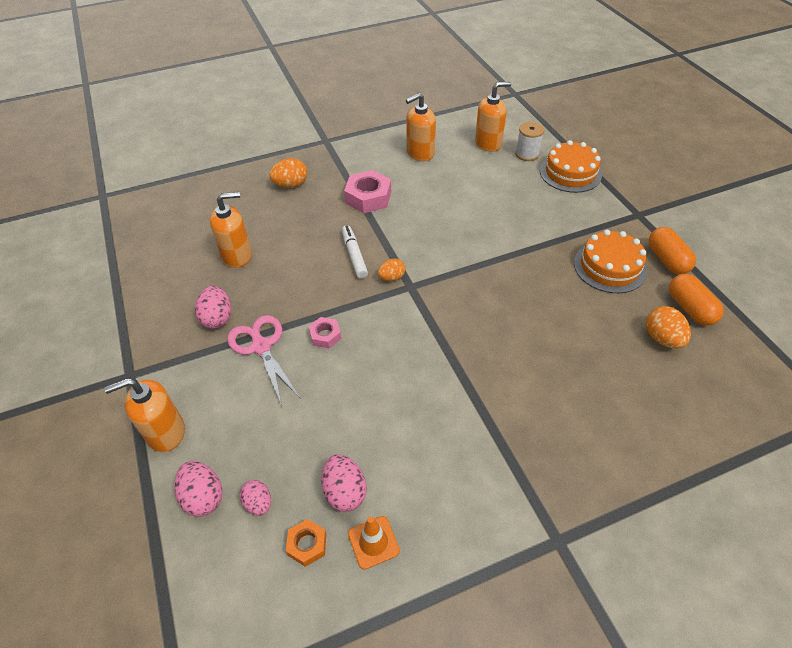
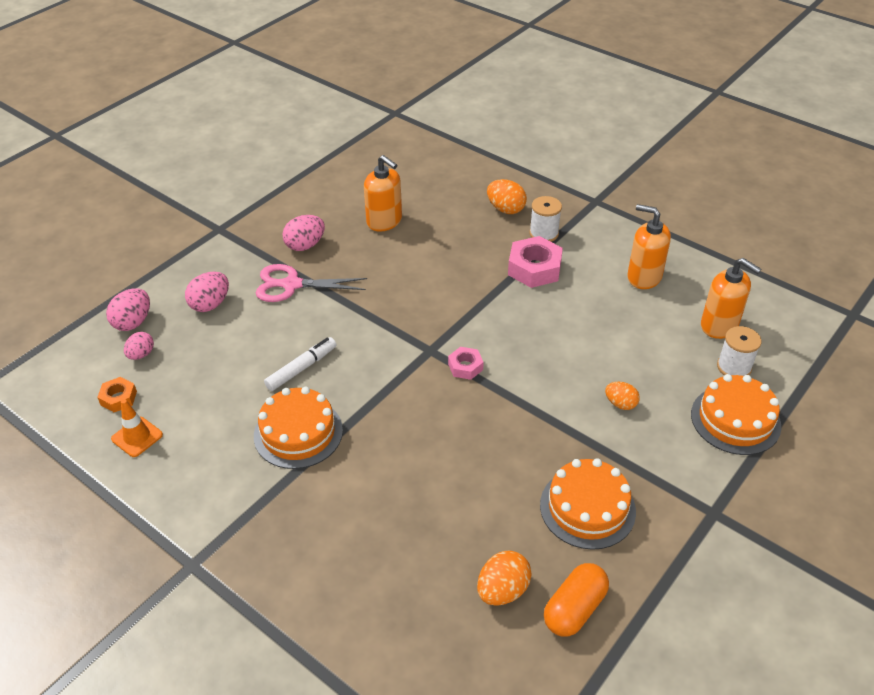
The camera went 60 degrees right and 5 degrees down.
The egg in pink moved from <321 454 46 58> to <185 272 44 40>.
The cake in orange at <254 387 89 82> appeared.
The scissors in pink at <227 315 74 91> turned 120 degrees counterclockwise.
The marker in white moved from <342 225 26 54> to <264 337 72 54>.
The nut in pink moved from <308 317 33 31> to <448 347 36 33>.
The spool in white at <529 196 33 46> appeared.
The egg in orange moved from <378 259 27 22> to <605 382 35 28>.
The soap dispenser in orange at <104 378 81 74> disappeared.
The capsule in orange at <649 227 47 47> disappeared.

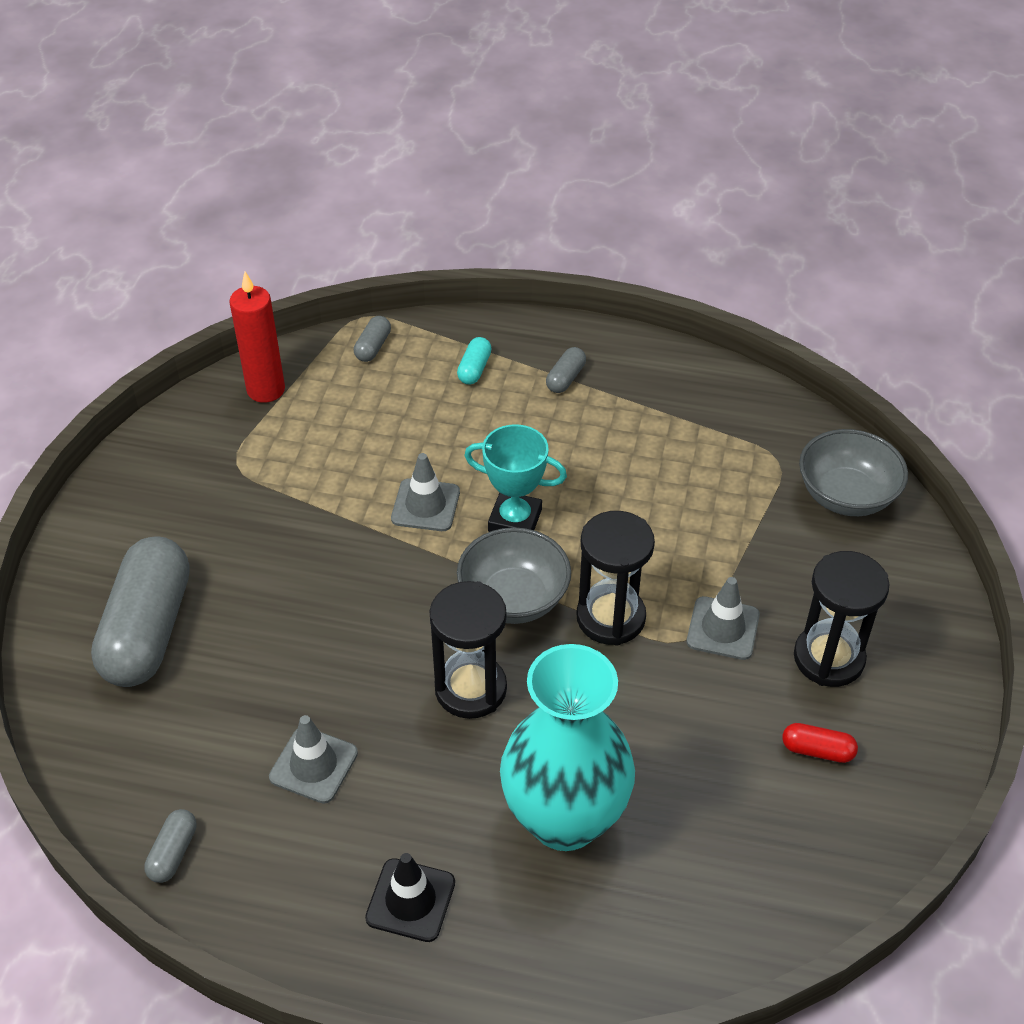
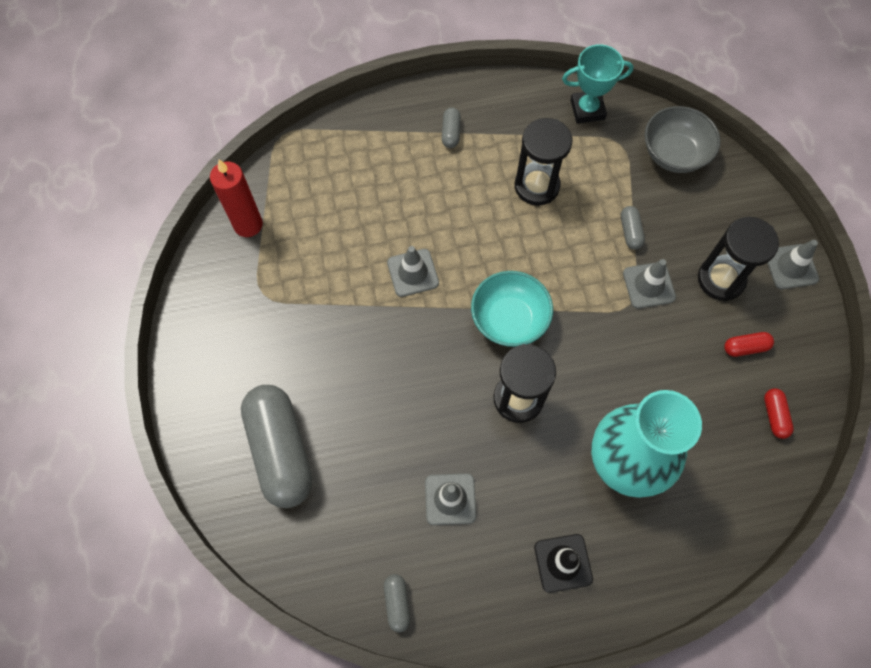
The camera went 25 degrees left and 20 degrees up.
The bowl in grey at <457 527 114 97> became the bowl in turquoise at <471 271 82 76>.
The hourglass in black moved from <577 511 78 135> to <514 118 58 88>.
The trophy in turquoise moved from <464 424 103 108> to <562 44 72 80>.
The capsule in grey moved from <354 316 37 46> to <621 206 24 44>.
The capsule in red at <764 388 30 51> appeared.
The traffic cone in grey at <767 240 52 49> appeared.
The capsule in turquoise at <457 337 35 47> disappeared.

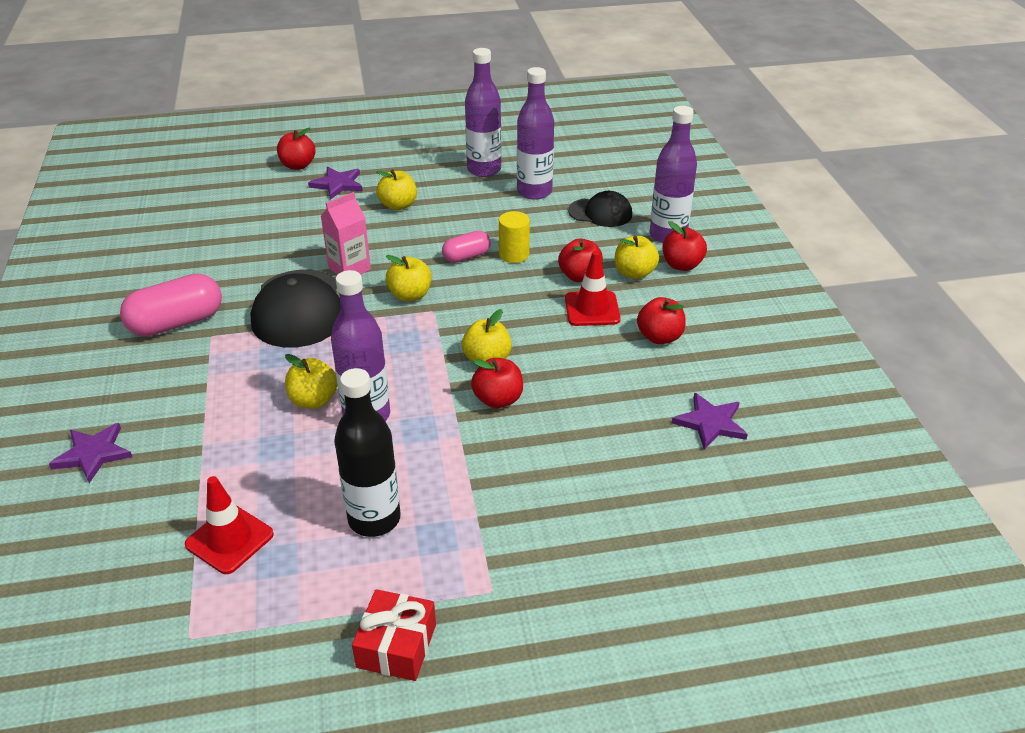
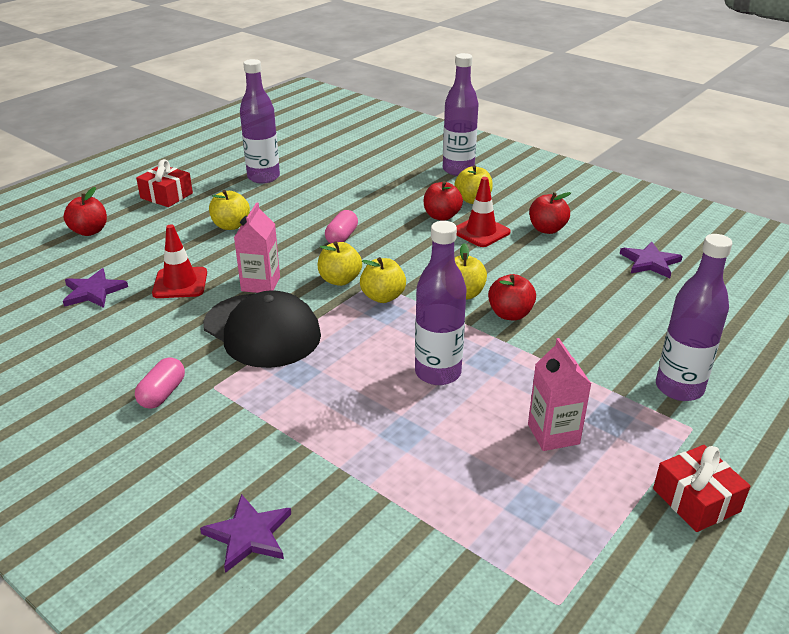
The camera went 40 degrees left and 5 degrees down.
The star in purple moved from <308 167 55 33> to <63 268 65 40>.
The capsule in pink at <120 274 102 62> changed to 0.57 times the size.
The gift in red at <136 159 57 48> appeared.
The traffic cone in red moved from <185 476 89 98> to <152 224 55 74>.
The apple in yellow moved from <285 354 52 55> to <360 257 46 46>.
The bottle in black at <334 368 66 169> was replaced by the carton in pink at <528 338 63 113>.
The bottle in purple moved from <517 67 37 133> to <656 234 76 167>.
The cylinder in yellow at <499 211 31 52> disappeared.
The cap in black at <568 191 64 36> disappeared.
The apple in red at <663 221 44 50> disappeared.

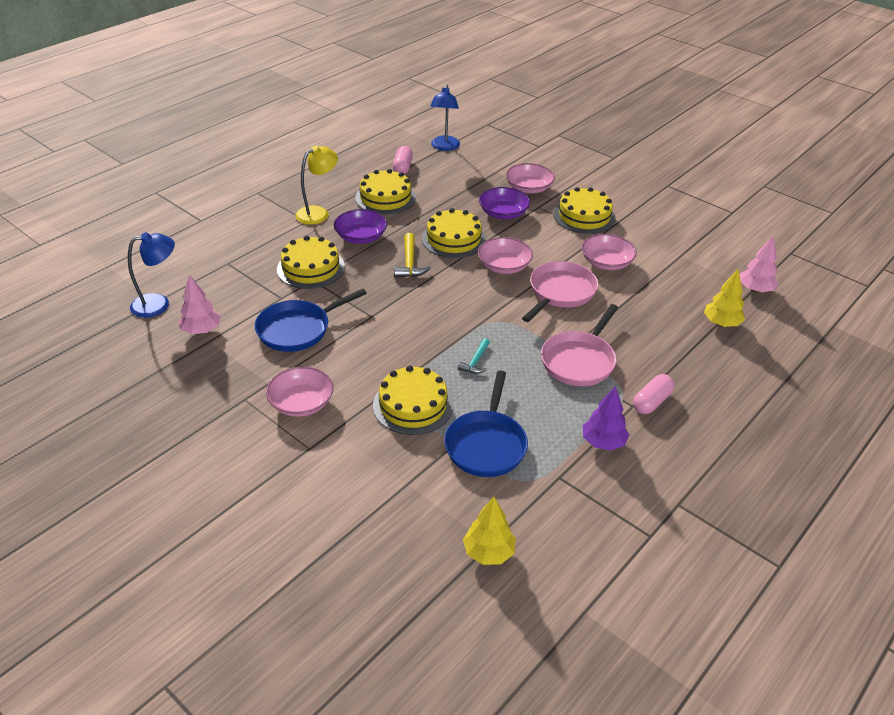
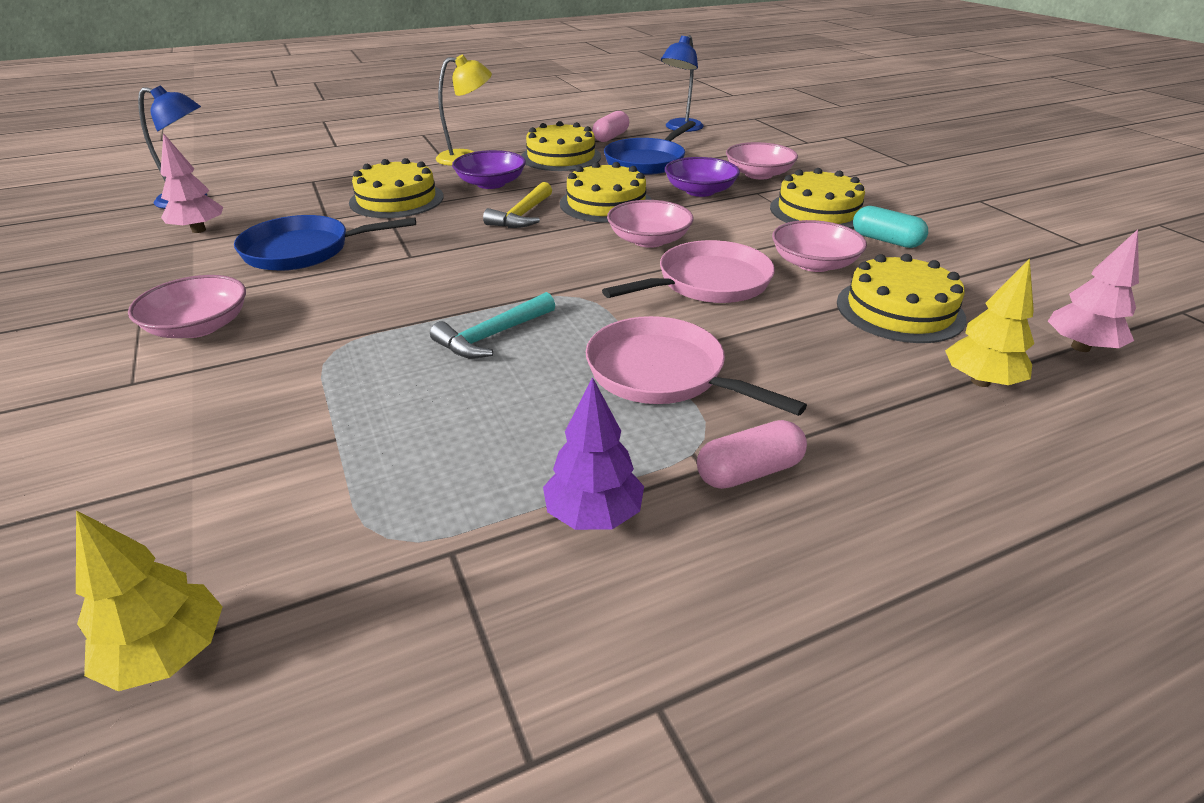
The camera went 25 degrees right and 5 degrees down.
The hammer in turquoise at <458 338 32 36> changed to 1.52 times the size.
The pan in pink at <541 304 77 82> turned 75 degrees clockwise.
The pan in blue moved from <444 370 84 107> to <604 121 92 54>.
The cake in yellow moved from <373 365 80 70> to <837 254 130 89>.
The capsule in turquoise at <853 206 75 42> appeared.

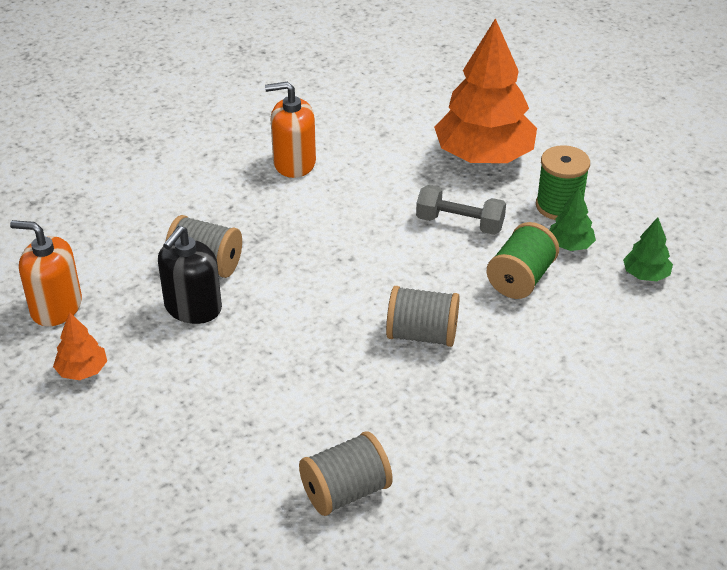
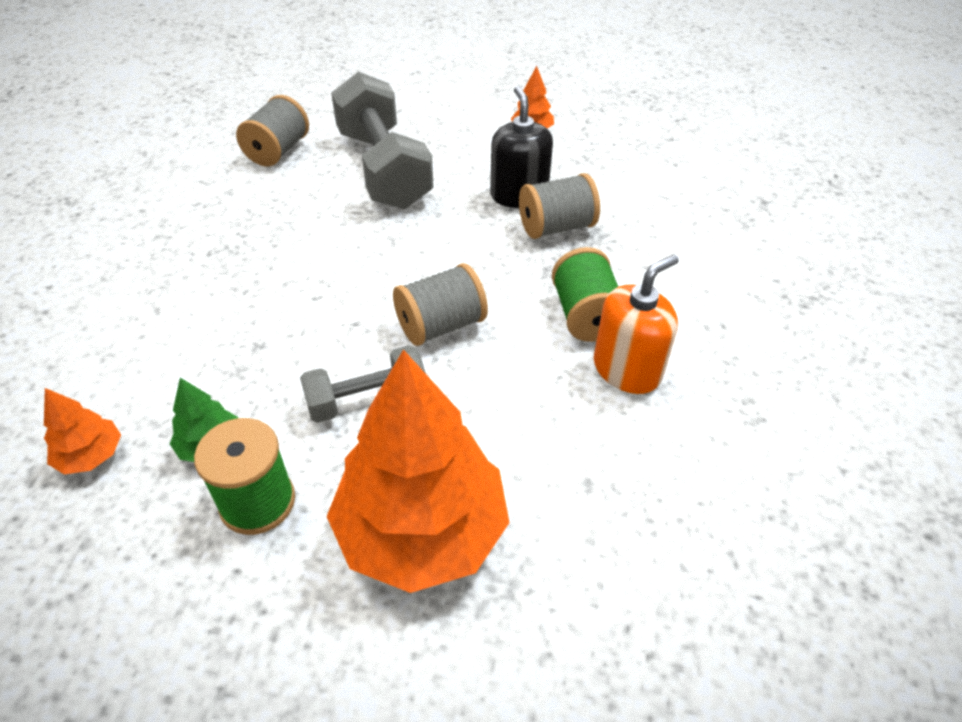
The camera went 140 degrees right and 5 degrees up.
The tree in green at <623 217 50 64> became the tree in orange at <44 388 77 86>.
The dumbbell in grey at <331 72 103 137> appeared.
The spool in grey moved from <386 286 74 61> to <393 263 95 83>.
The spool in green moved from <486 222 73 77> to <552 247 66 95>.
The soap dispenser in orange at <10 220 72 107> disappeared.

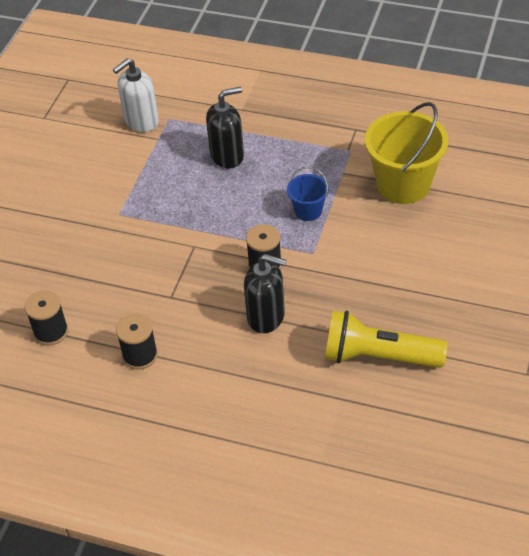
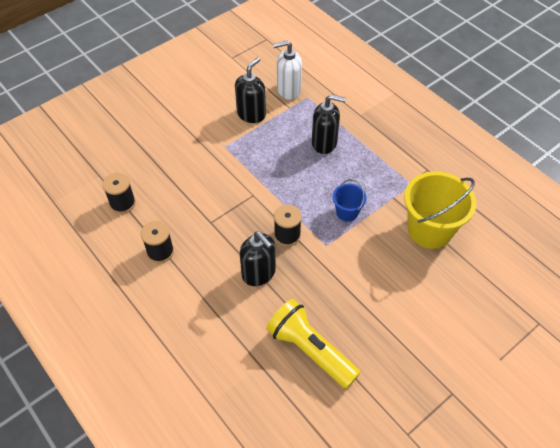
The camera went 30 degrees right and 5 degrees up.
The soap dispenser in black at <235 57 31 66> appeared.

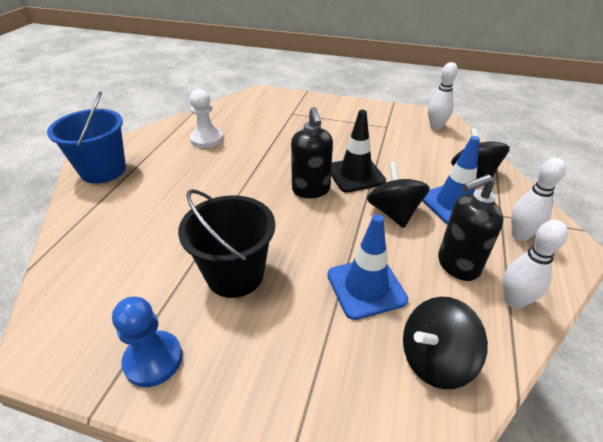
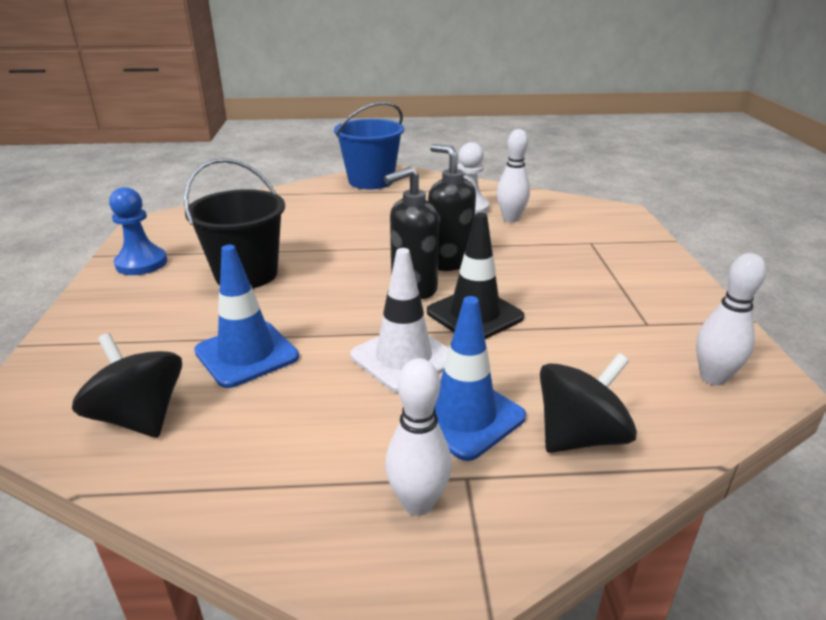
The camera went 70 degrees right and 10 degrees down.
The spinning top in black at <367 162 63 66> was replaced by the traffic cone in white at <350 248 99 145>.
The soap dispenser in black moved from <438 174 66 107> to <428 144 48 127>.
The bowling pin in white moved from <503 220 65 89> to <497 129 33 93>.

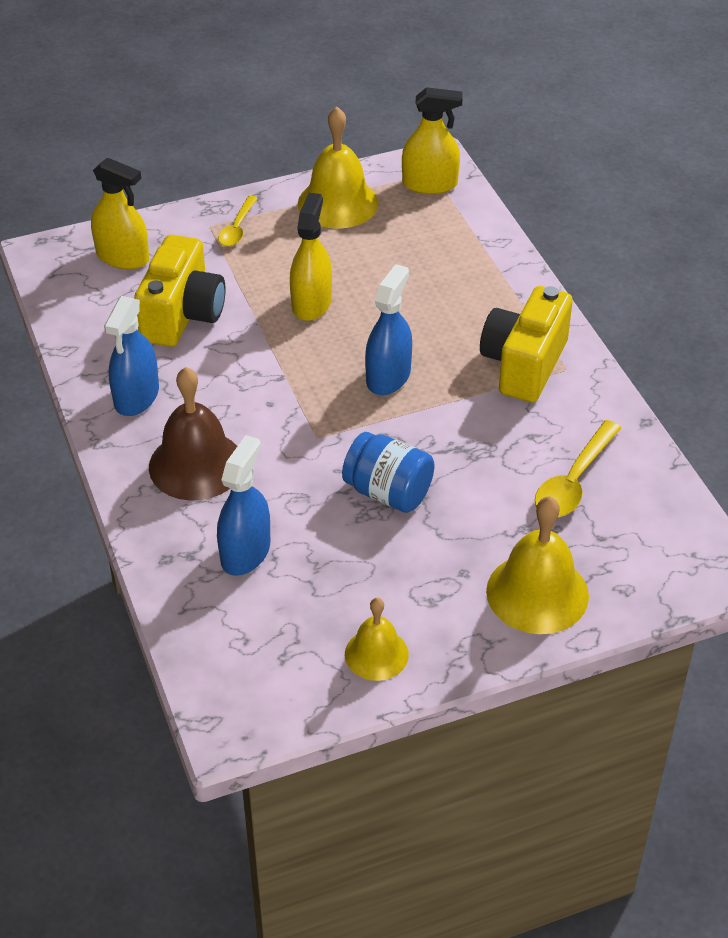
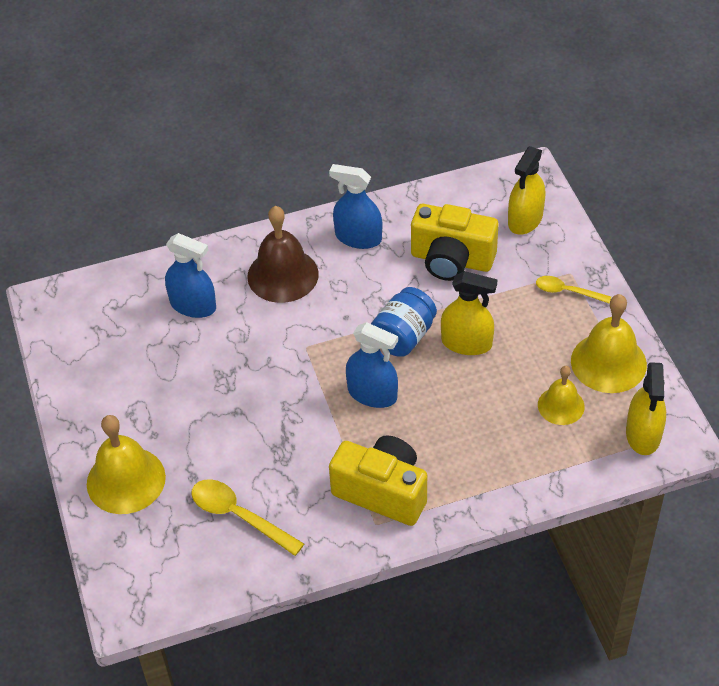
The camera went 95 degrees right and 5 degrees up.
The jar in blue moved from <342 432 93 81> to <371 287 66 70>.
The bell in yellow moved from <345 598 64 83> to <538 366 47 59>.

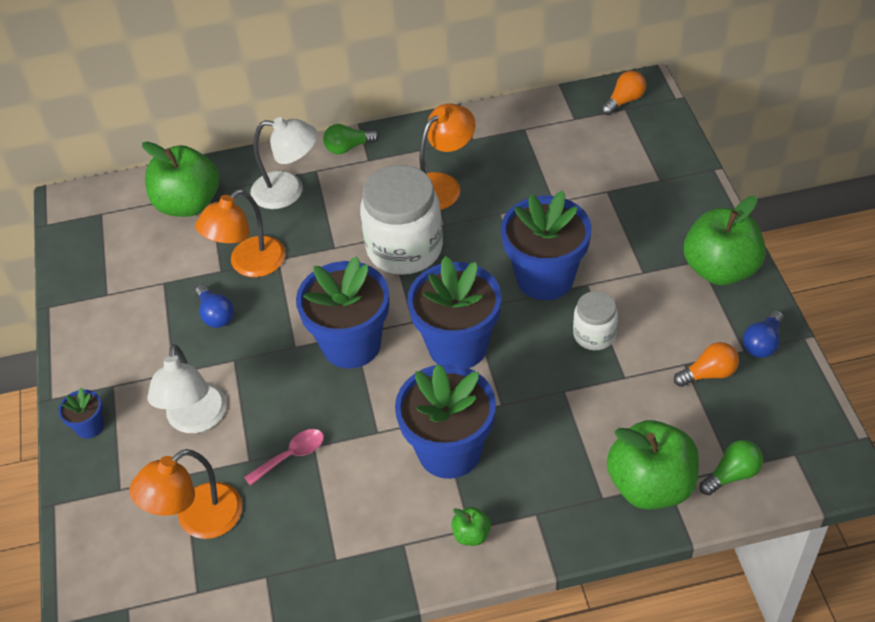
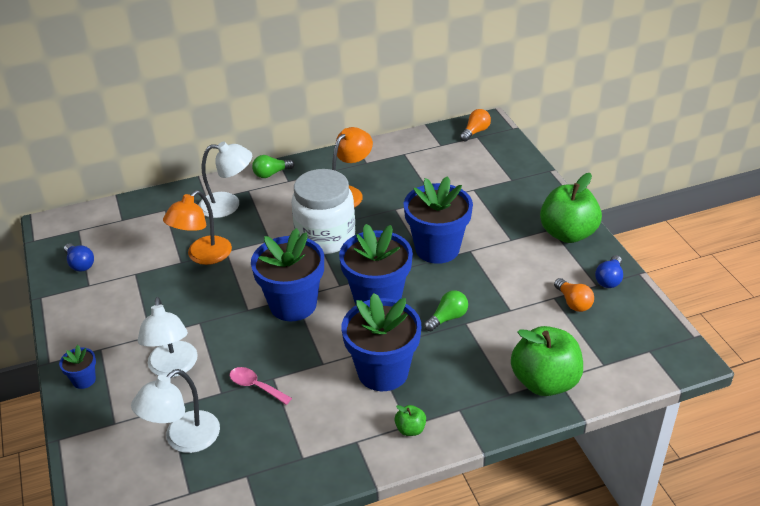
The camera went 10 degrees left and 10 degrees down.
The light bulb in blue moved from <196 285 38 43> to <64 243 30 29>.
The lamp in orange at <130 449 112 90> became the lamp in white at <131 369 89 84>.
The spoon in pink at <244 429 80 57> turned 105 degrees counterclockwise.
The light bulb in green moved from <699 440 64 55> to <424 290 44 41>.
The light bulb in orange at <674 342 65 45> turned 90 degrees clockwise.
The apple in green at <142 142 77 75> disappeared.
The jar in white at <573 291 45 59> disappeared.

